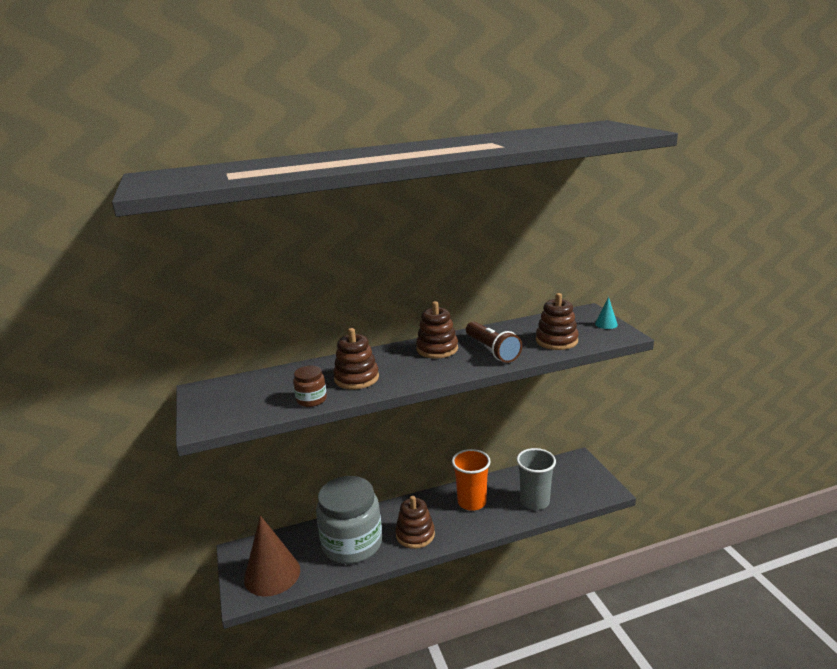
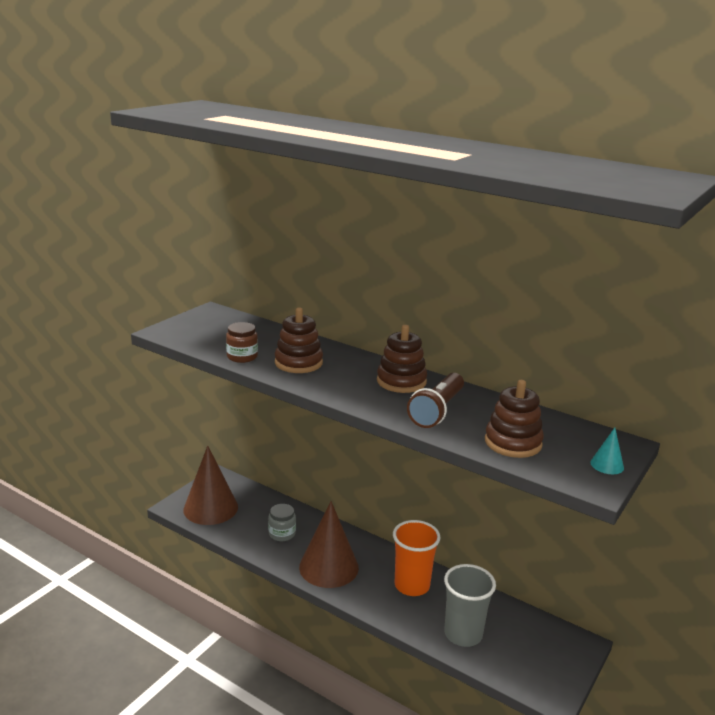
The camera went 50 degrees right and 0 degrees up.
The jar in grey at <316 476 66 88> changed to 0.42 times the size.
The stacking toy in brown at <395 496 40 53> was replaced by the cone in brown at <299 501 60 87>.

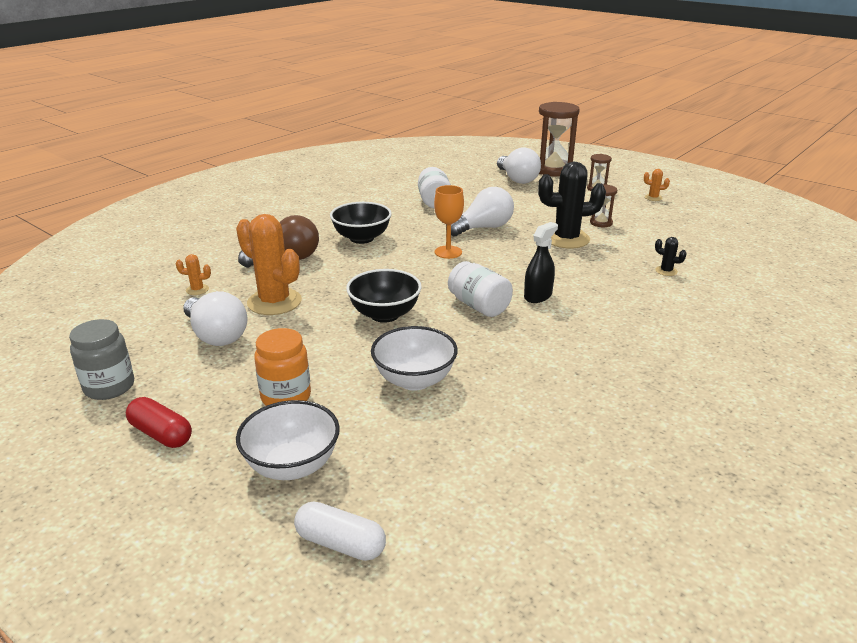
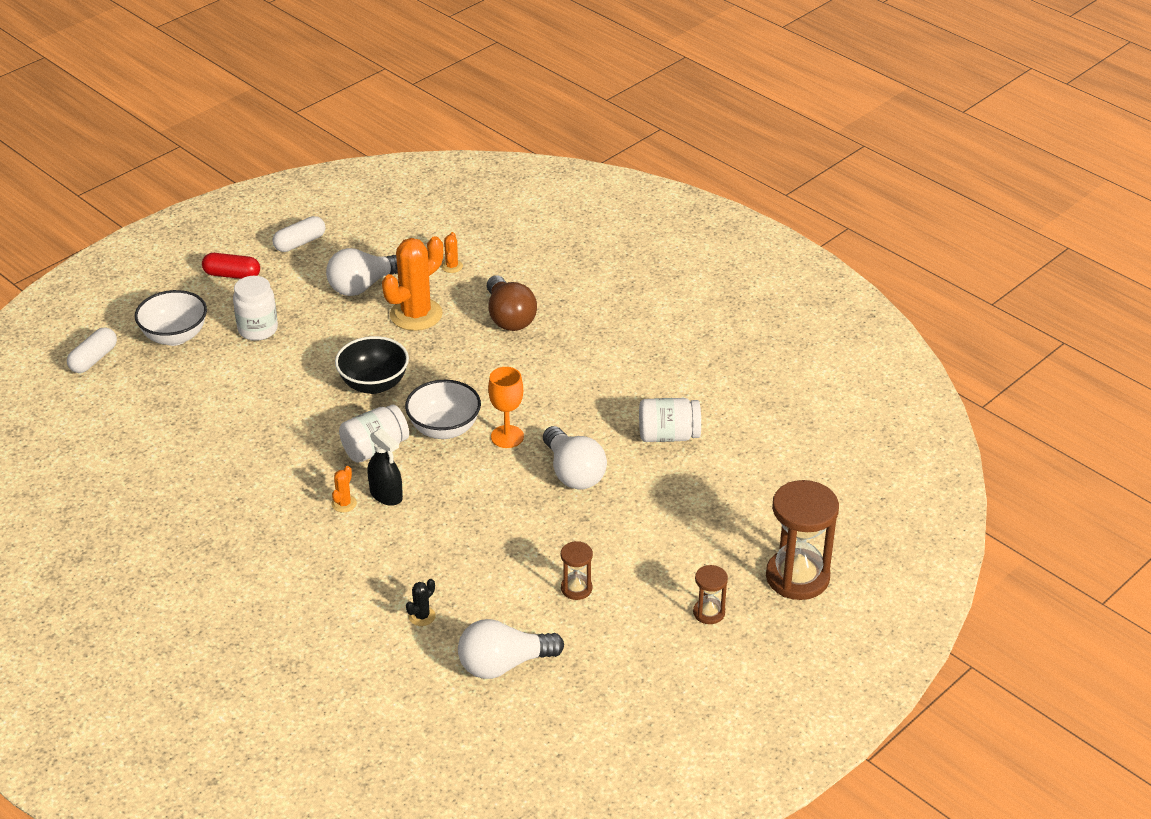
The camera went 95 degrees right and 10 degrees up.
The capsule in red at <126 397 66 51> turned 60 degrees clockwise.
The jar in orange at <254 328 57 78> became the jar in white at <233 276 45 65>.
The jar in grey at <69 319 65 81> was replaced by the capsule in white at <272 216 54 36>.
The cactus in orange moved from <644 169 26 32> to <331 466 26 46>.
The bowl in white moved from <371 326 87 65> to <405 380 76 59>.
The light bulb in white moved from <497 147 44 37> to <458 619 106 60>.
The bowl in black at <330 202 62 42> disappeared.
The cactus in black at <538 162 68 86> disappeared.

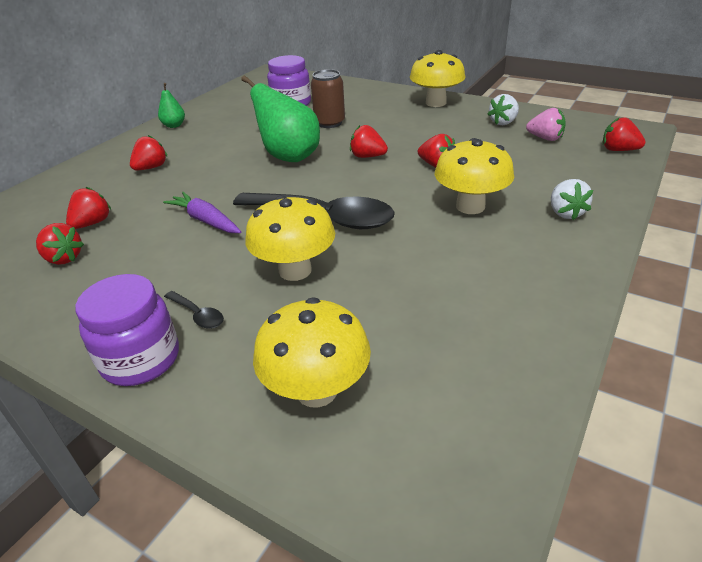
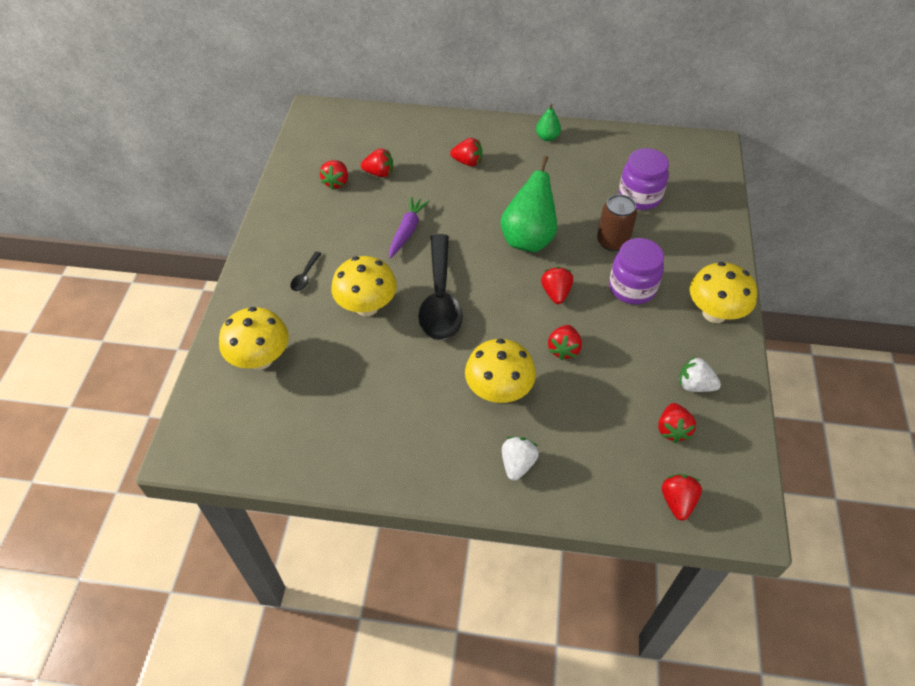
The camera went 65 degrees right and 15 degrees up.
The strawberry in white at <551 179 42 41> turned 135 degrees clockwise.
The jar in purple moved from <75 274 104 112> to <609 238 55 66>.
The strawberry in pink at <526 108 40 33> became the strawberry in red at <658 403 38 40>.

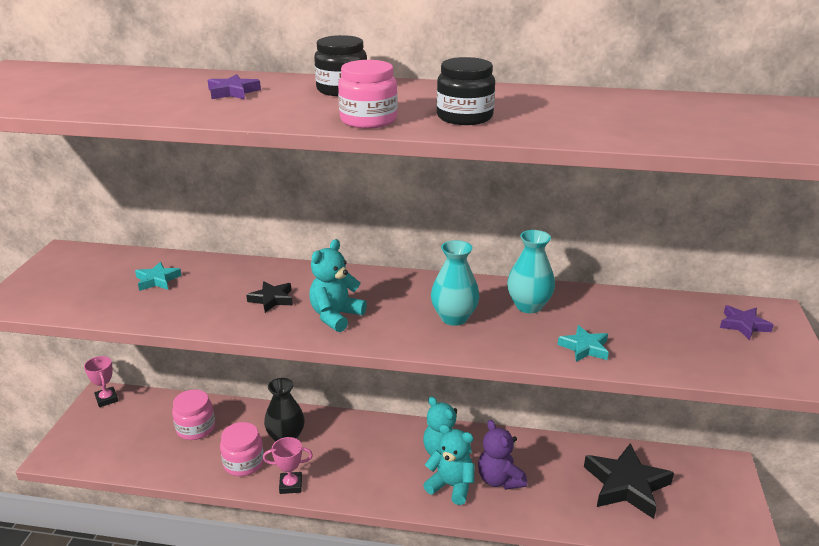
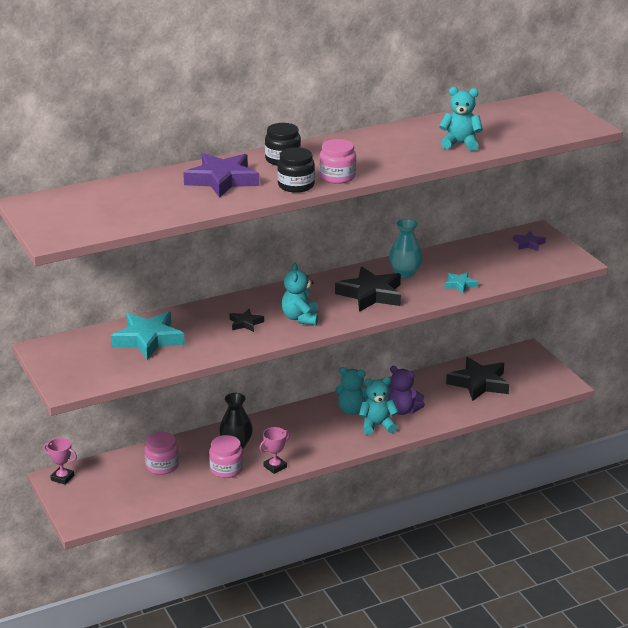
The camera went 35 degrees left and 0 degrees up.
The star in turquoise at <135 262 47 29> changed to 2.01 times the size.
The star in purple at <208 74 53 25> changed to 2.01 times the size.
The jar in black moved from <437 57 58 68> to <277 147 38 46>.
The vase in turquoise at <431 240 48 86> was replaced by the star in black at <335 267 66 45>.
The teddy bear in turquoise at <439 87 44 64> appeared.

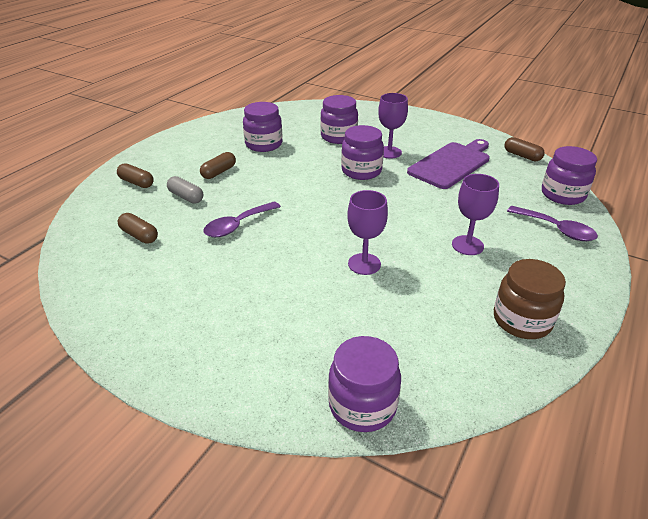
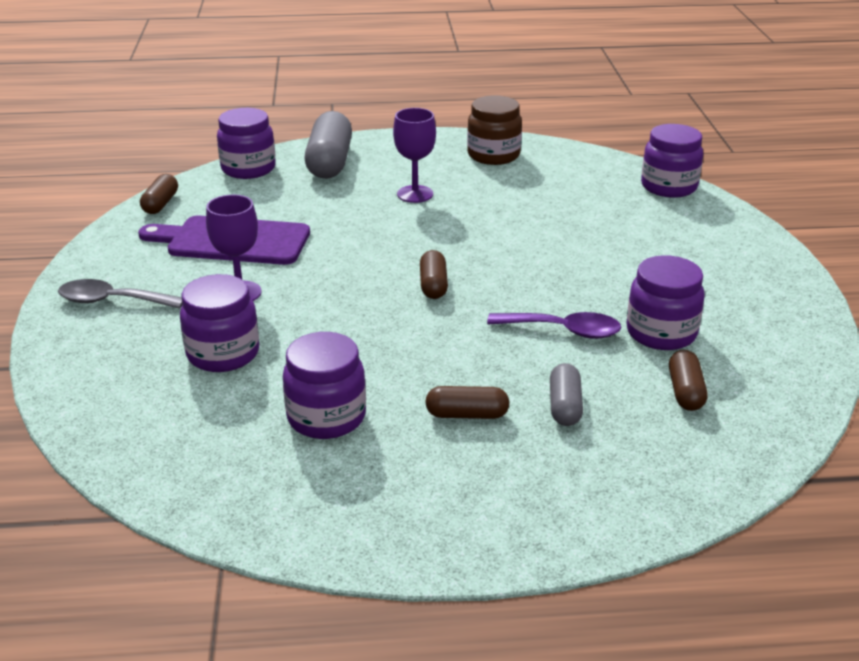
The camera went 125 degrees left and 5 degrees down.
The spoon in grey at <58 279 125 30> appeared.
The spoon in purple at <507 206 91 35> was replaced by the capsule in grey at <305 111 47 68>.
The capsule in brown moved from <117 163 37 25> to <420 250 28 49>.
The jar in purple moved from <341 125 43 55> to <626 255 79 95>.
The goblet in purple at <347 190 41 85> disappeared.

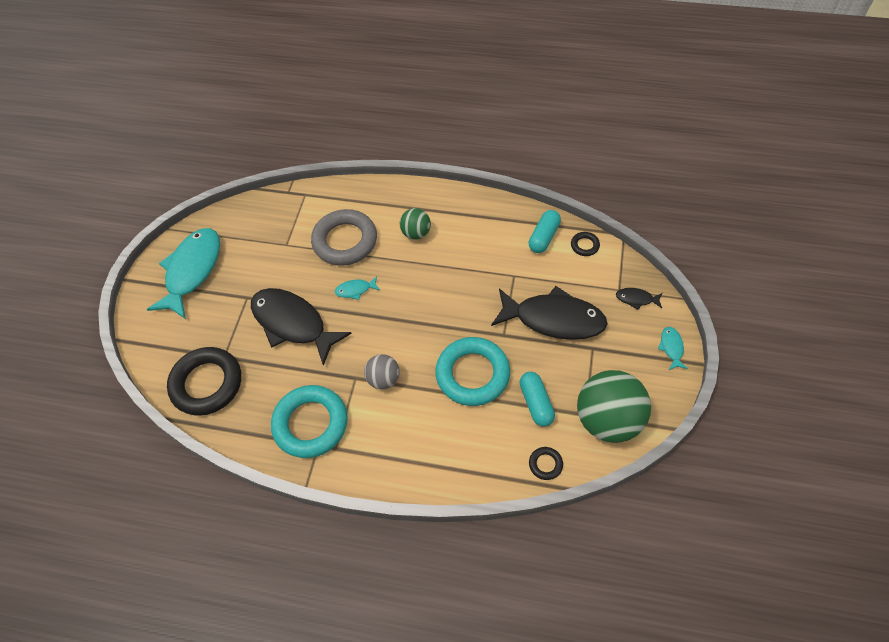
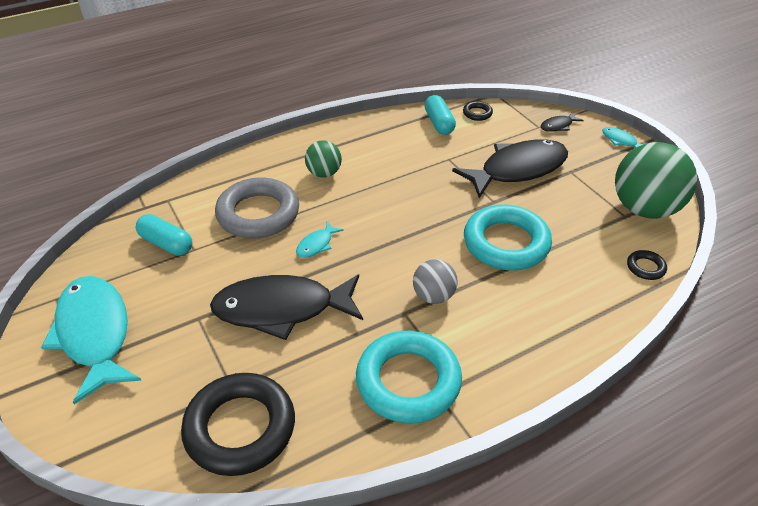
The camera went 45 degrees left and 15 degrees down.
The capsule in turquoise moved from <519 372 36 55> to <136 214 56 42>.

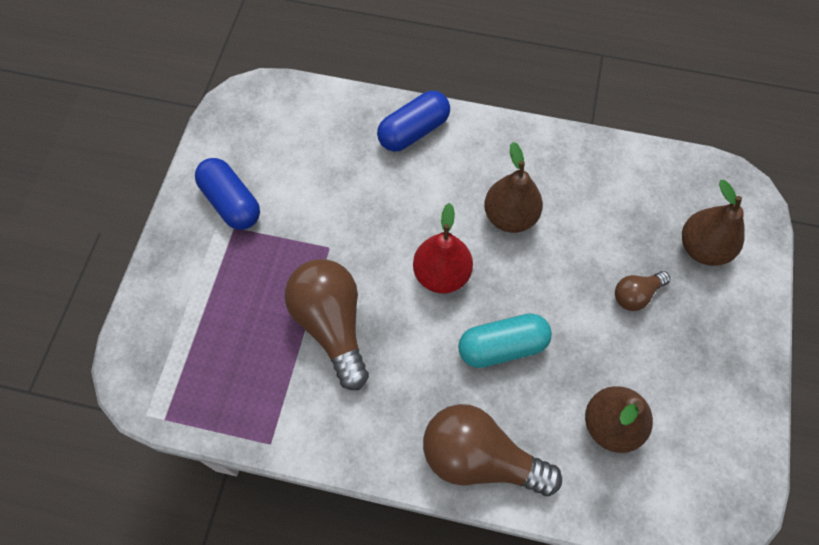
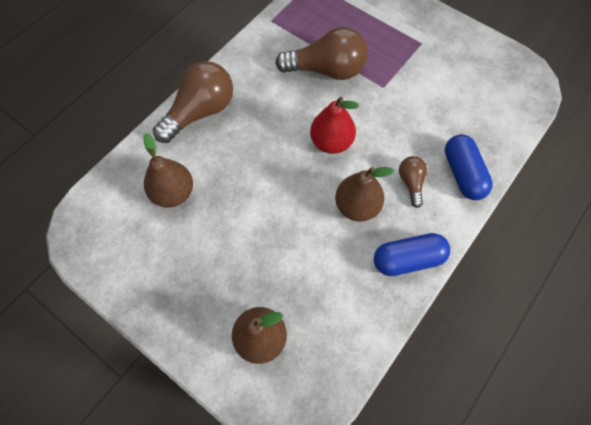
The camera went 115 degrees right and 0 degrees up.
The capsule in blue moved from <195 158 65 72> to <374 233 76 43>.
The light bulb in brown moved from <615 271 55 40> to <399 156 28 52>.
The capsule in turquoise at <458 313 94 55> disappeared.

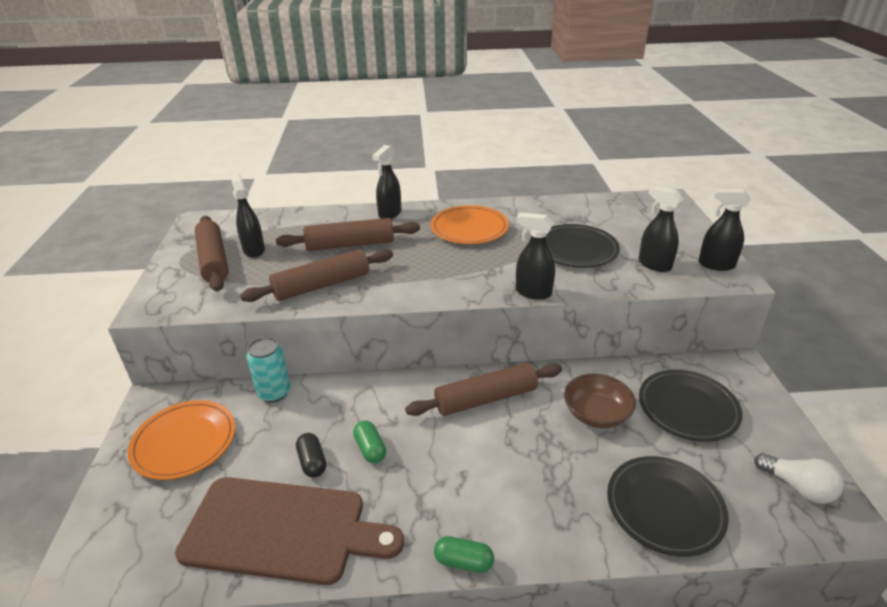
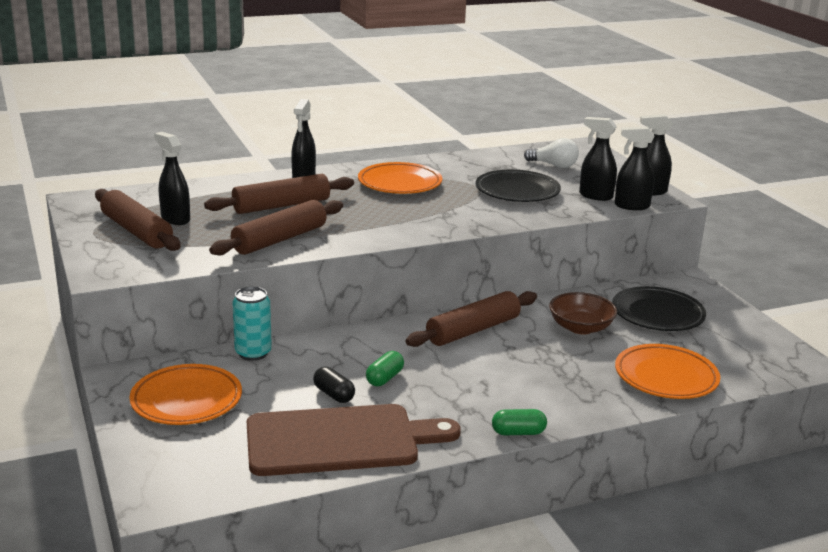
The camera went 20 degrees left and 10 degrees down.
The capsule in green at <353 420 33 43> turned 75 degrees clockwise.
The light bulb in white moved from <754 453 90 51> to <524 138 55 30>.
The spray bottle in black moved from <516 213 39 87> to <615 126 40 84>.
The plate in black at <607 456 122 101> became the plate in orange at <615 344 105 55>.

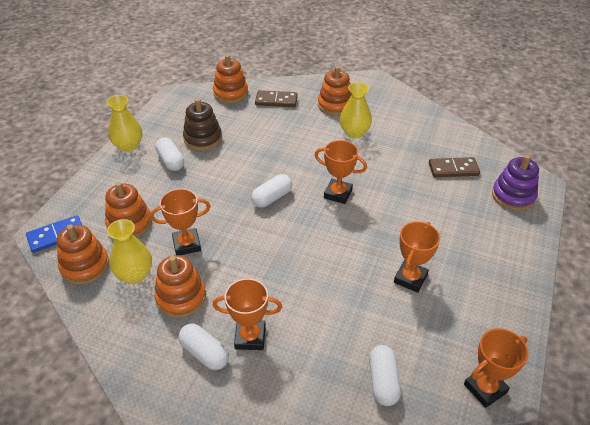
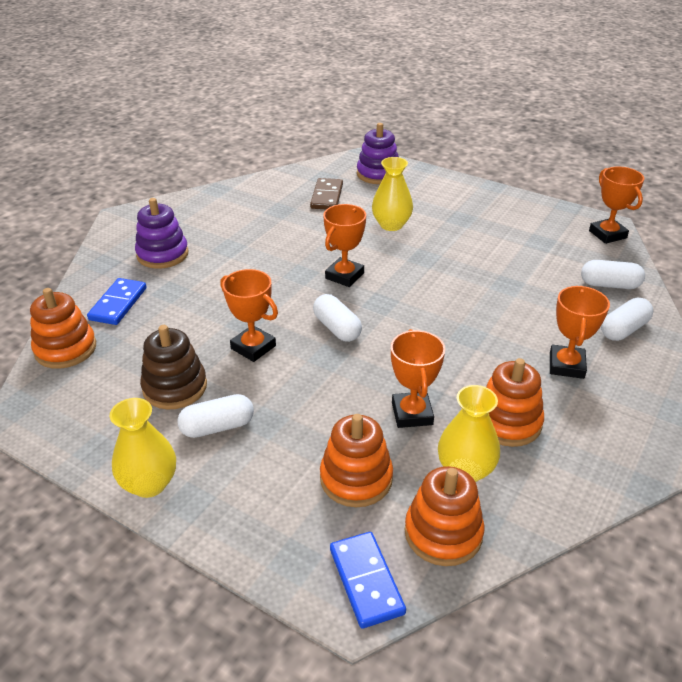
The camera went 80 degrees left and 5 degrees down.
The domino in brown at <255 90 43 17> became the domino in blue at <87 278 59 47>.
The stacking toy in orange at <318 66 33 50> became the stacking toy in purple at <135 198 53 71>.
The trophy in orange moved from <394 221 46 72> to <220 269 58 93>.
The vase in yellow moved from <340 82 32 57> to <372 157 41 74>.
The capsule in white moved from <178 324 51 46> to <601 298 52 43>.

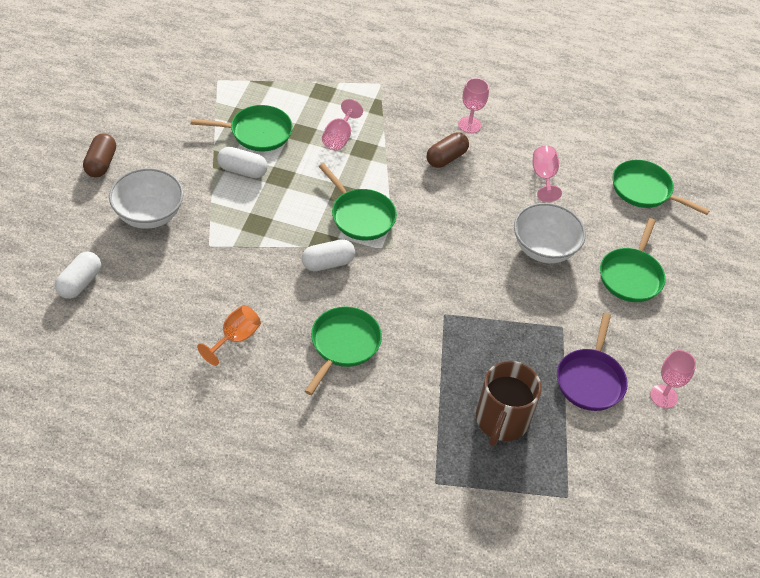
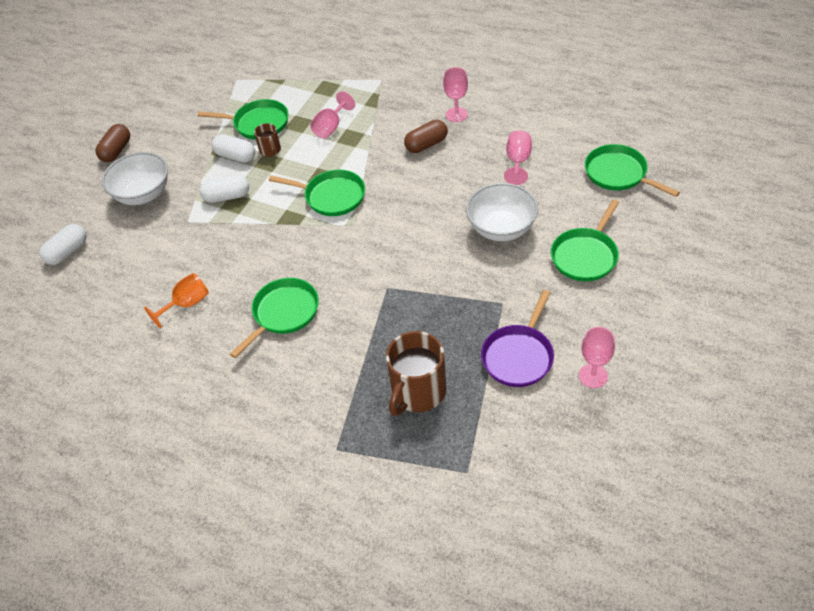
The camera went 20 degrees right and 0 degrees up.
The capsule in white moved from <302 239 53 32> to <200 175 49 28>.
The mug in brown at <254 123 27 34> appeared.
The pan in green at <319 163 78 78> turned 45 degrees counterclockwise.

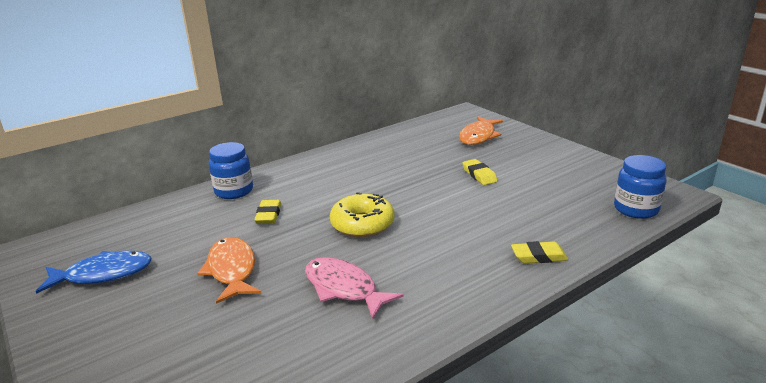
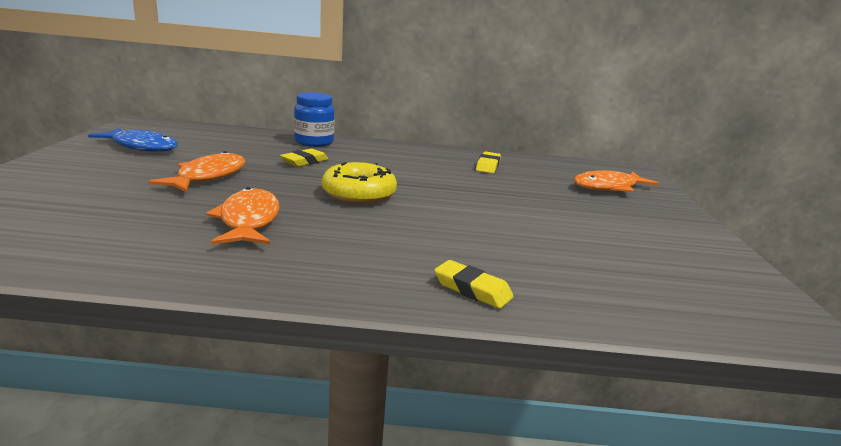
The camera went 35 degrees right and 5 degrees down.
The fish in pink at <305 257 99 62> became the fish in orange at <206 187 74 58>.
The eraser in yellow moved from <462 159 36 26> to <476 152 25 22>.
The jar in blue at <614 155 52 64> disappeared.

